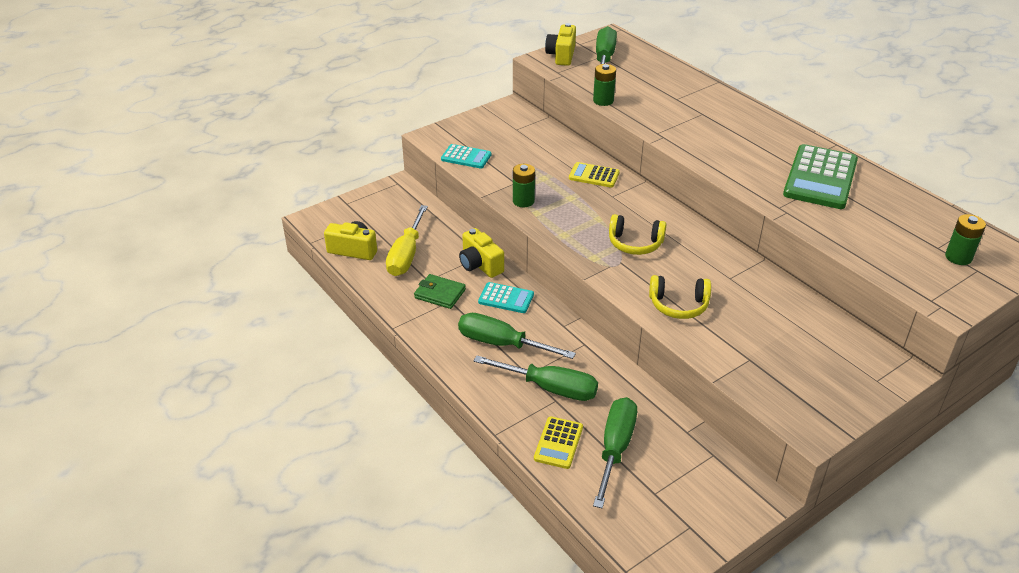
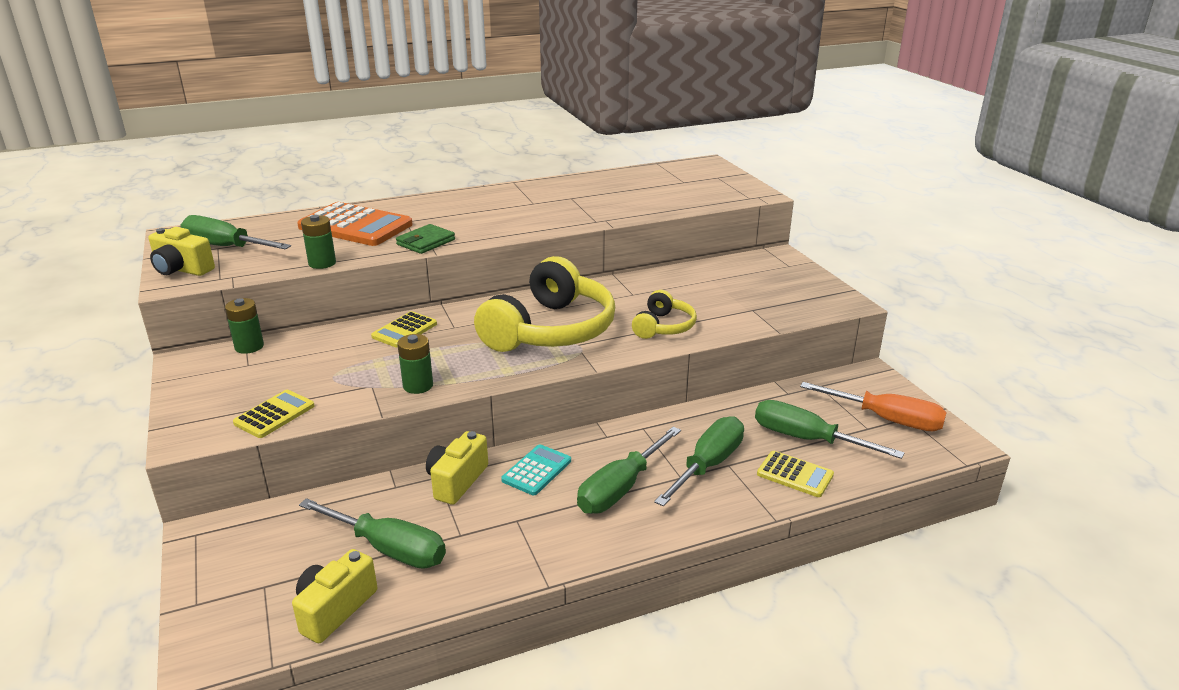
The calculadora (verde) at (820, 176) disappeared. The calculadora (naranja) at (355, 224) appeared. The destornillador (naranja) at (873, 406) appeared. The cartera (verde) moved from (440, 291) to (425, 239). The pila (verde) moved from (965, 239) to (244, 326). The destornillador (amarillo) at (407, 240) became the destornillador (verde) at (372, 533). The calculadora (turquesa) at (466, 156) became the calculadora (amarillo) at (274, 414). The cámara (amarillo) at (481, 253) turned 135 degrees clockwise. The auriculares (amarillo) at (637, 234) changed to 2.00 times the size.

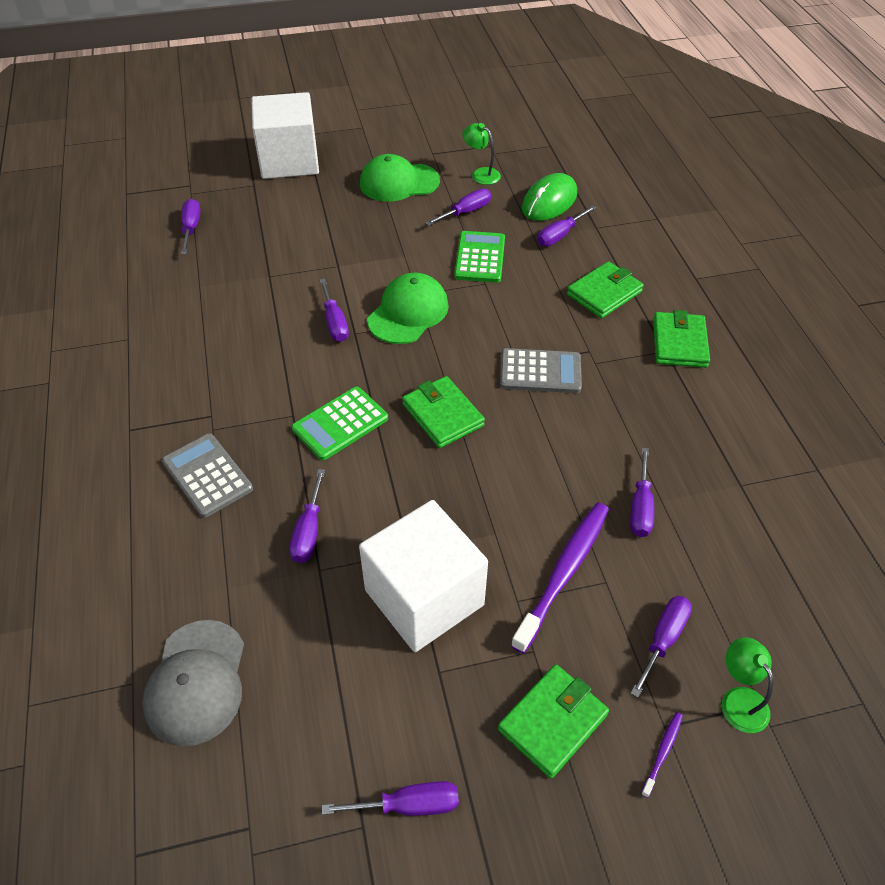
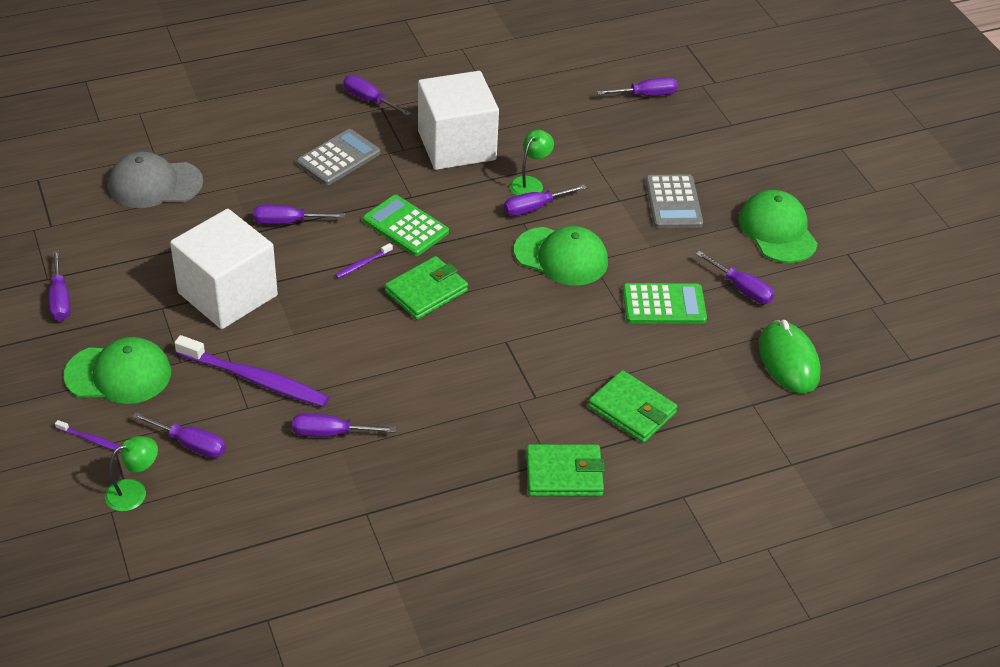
The cepillo de dientes (morado) at (364, 260) appeared. The cubo (blanco) moved from (285, 135) to (458, 120). The lámpara (verde) moved from (481, 154) to (532, 163). The calculadora (gris) moved from (541, 370) to (674, 201). The destornillador (morado) moved from (566, 225) to (377, 95). The cartera (verde) at (553, 721) was replaced by the gorra (verde) at (117, 370). The ratón (verde) at (549, 197) turned 45 degrees clockwise.

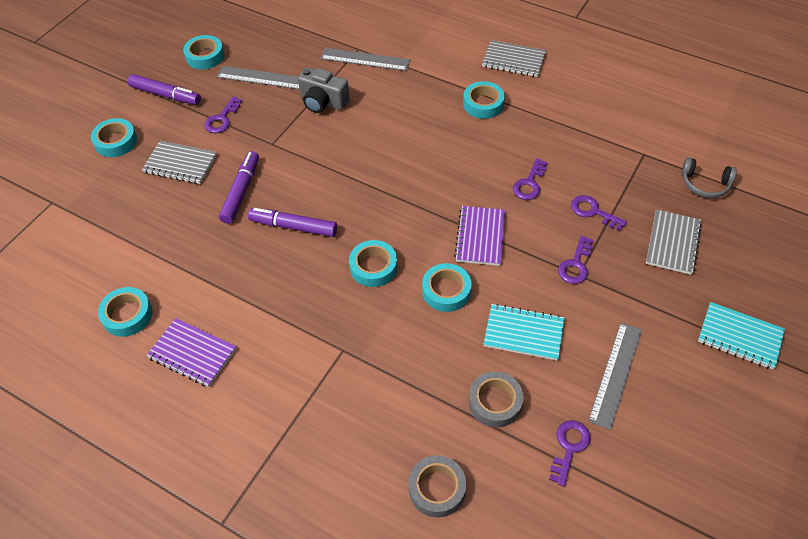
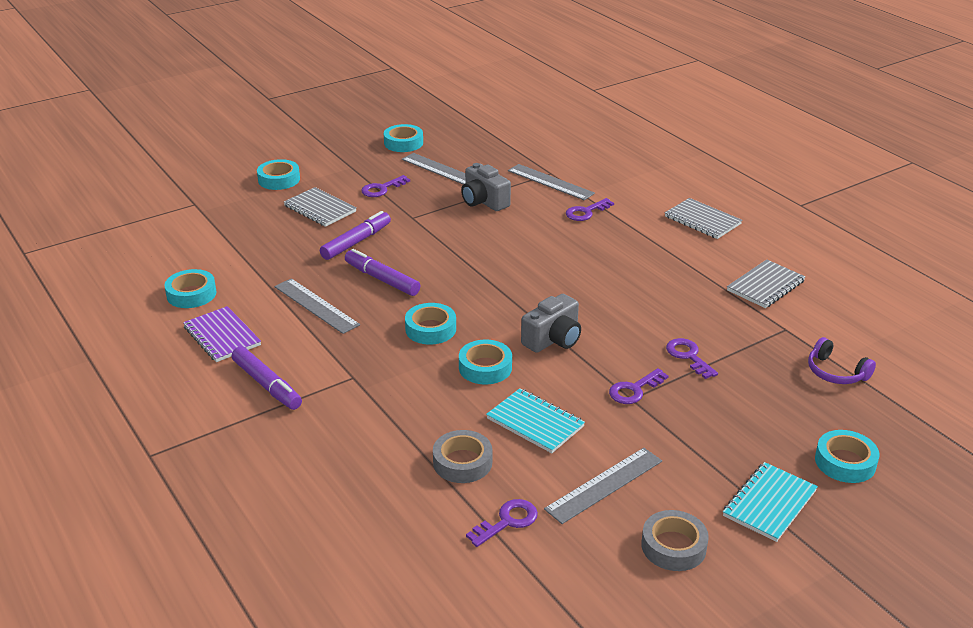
The regla (gris) at (317, 306) appeared. The rotulador (morado) moved from (164, 89) to (267, 378). The cinta adhesiva (gris) moved from (437, 486) to (675, 540). The cinta adhesiva (turquesa) moved from (484, 100) to (847, 456). The llave (morado) moved from (530, 179) to (590, 209). The cuaderno (gris) moved from (674, 242) to (766, 284). The cuaderno (morado) at (479, 236) was replaced by the cámara (gris) at (551, 323). The auriculares (gris) at (709, 177) became the auriculares (morado) at (842, 360). The cuaderno (turquesa) at (741, 336) turned 75 degrees clockwise.

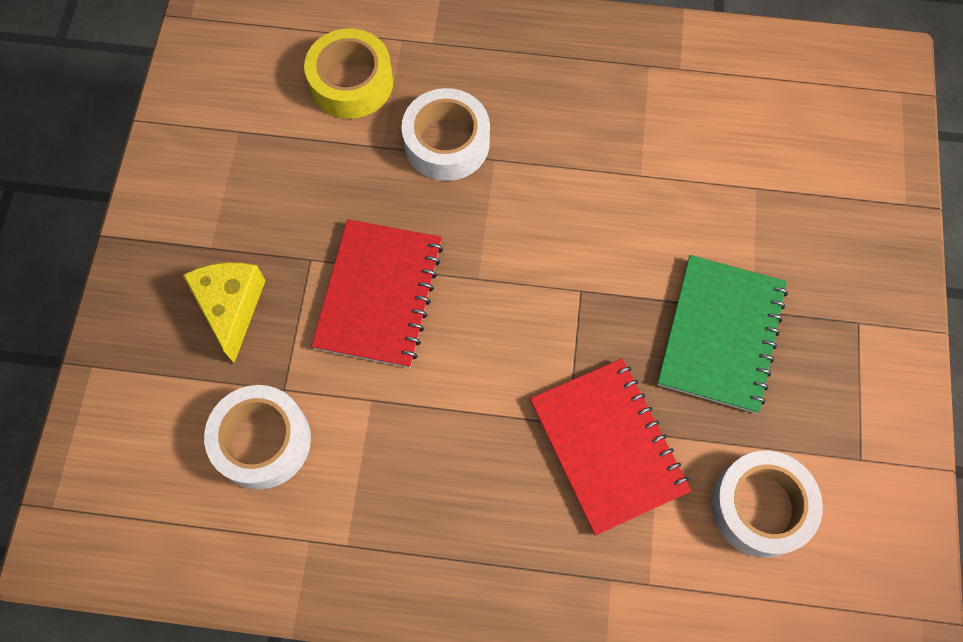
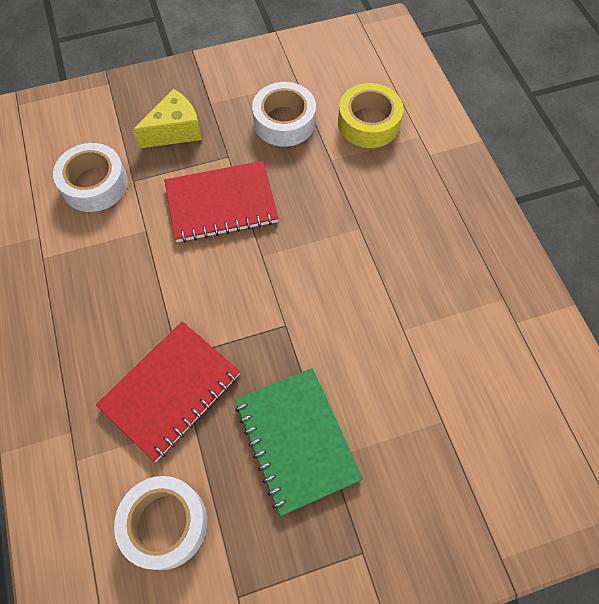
The cinta adhesiva (blanco) moved from (446, 134) to (284, 114). The cuaderno (verde) at (722, 334) turned 75 degrees clockwise.

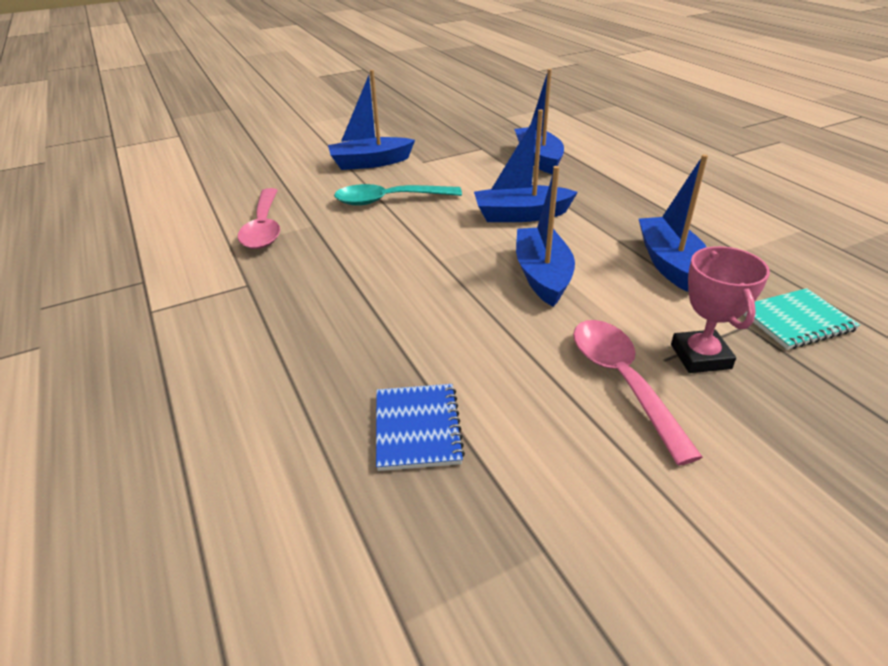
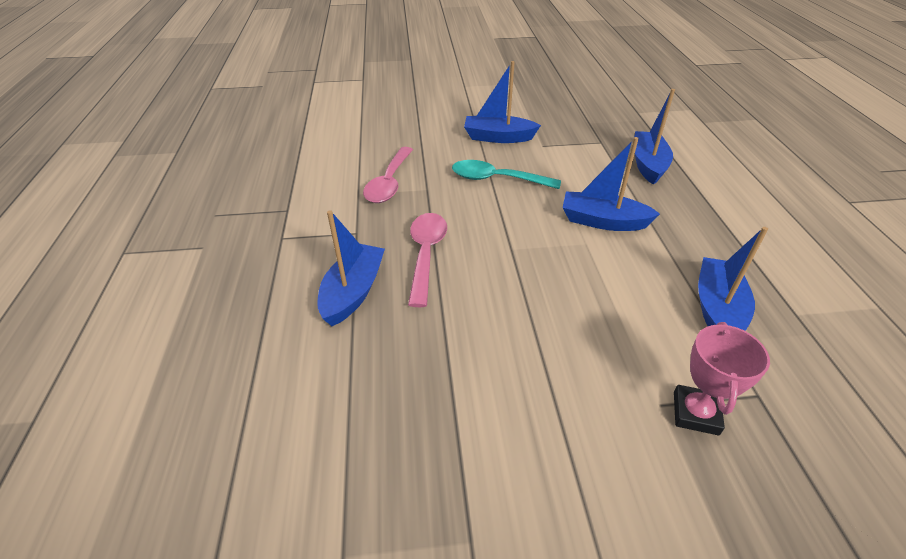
The cuaderno (azul) at (420, 427) disappeared. The cuaderno (turquesa) at (801, 319) disappeared. The barco (azul) moved from (545, 236) to (351, 268). The cuchara (rosa) moved from (638, 393) to (427, 260).

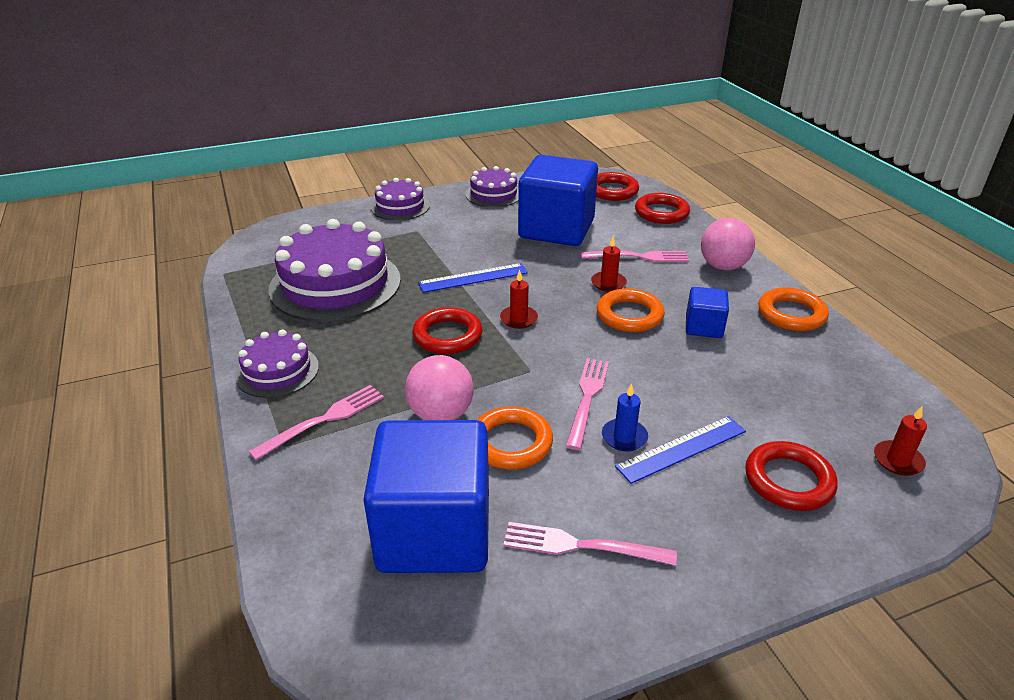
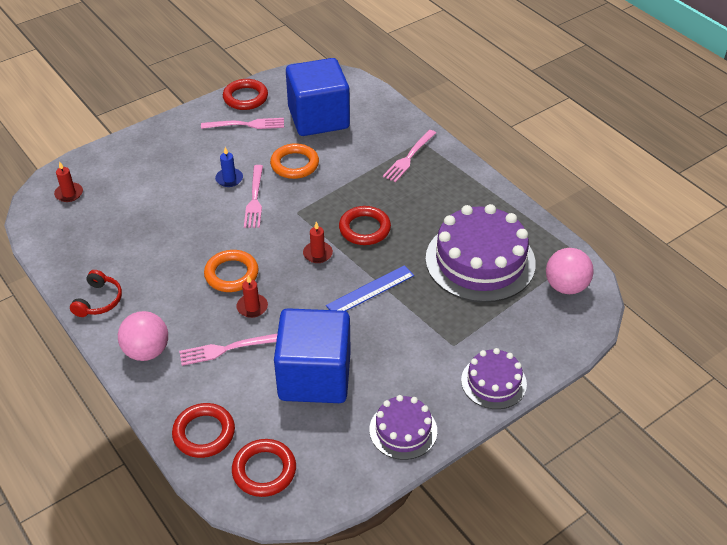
The tarta (morado) at (277, 364) disappeared. The regla (azul) at (680, 450) disappeared. The cubo (azul) at (707, 312) disappeared. The pelota (rosa) moved from (439, 387) to (570, 271). The anillo (rojo) moved from (791, 476) to (245, 94). The anillo (naranja) at (793, 309) was replaced by the auriculares (rojo) at (96, 293).

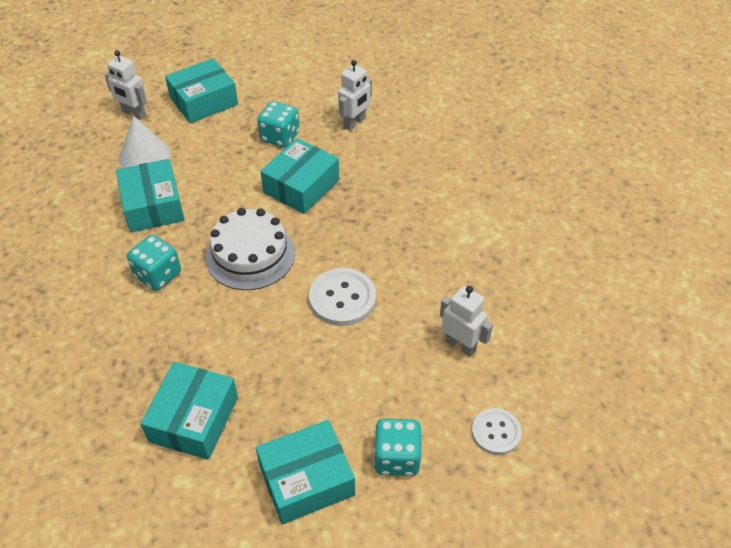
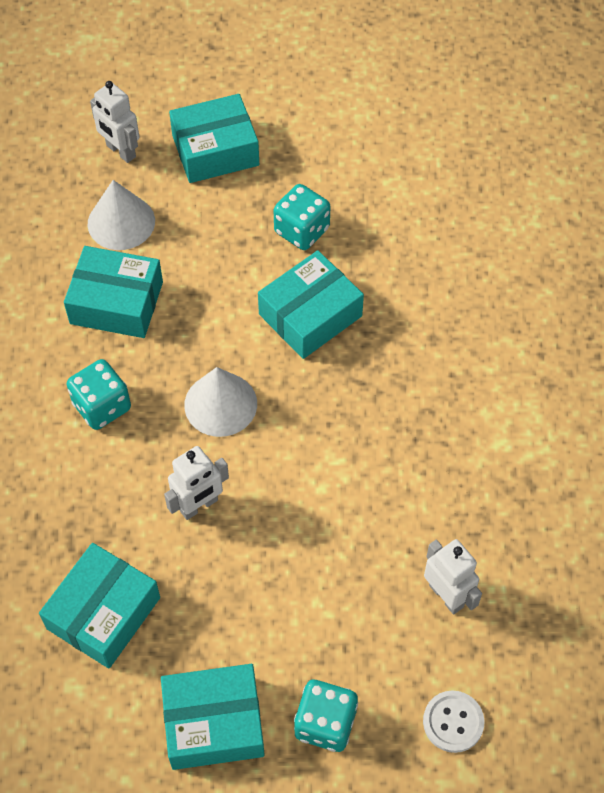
The botón (blanco) at (342, 297) disappeared. The robot (blanco) moved from (355, 95) to (196, 483). The tarta (blanco) at (250, 249) was replaced by the cono (blanco) at (220, 402). The caja (turquesa) at (150, 196) turned 75 degrees counterclockwise.

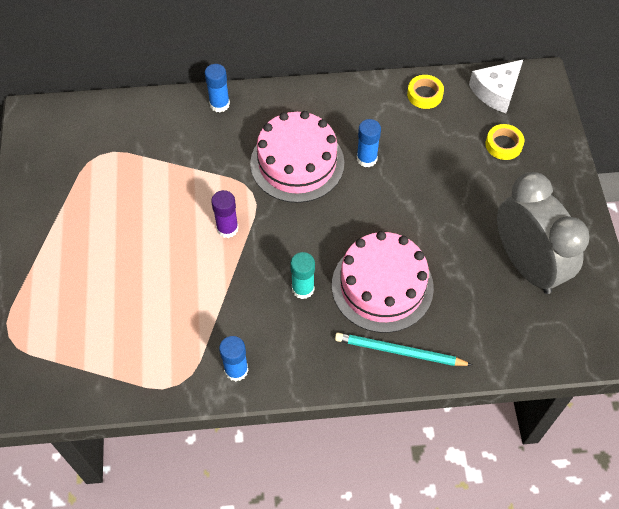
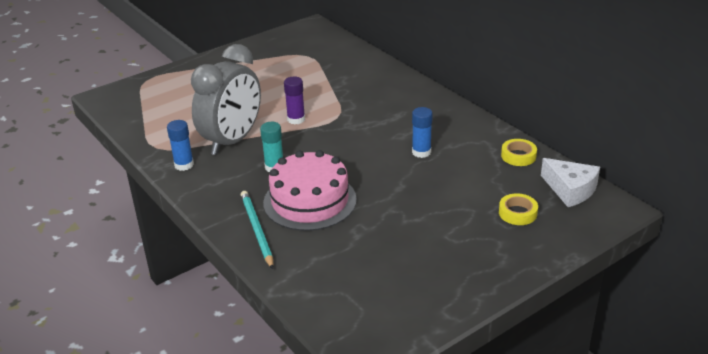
The barra de pegamento (azul) at (217, 88) disappeared. The tarta (rosa) at (297, 157) disappeared. The despertador (gris) moved from (543, 233) to (226, 99). The queso (blanco) at (496, 86) turned 150 degrees counterclockwise.

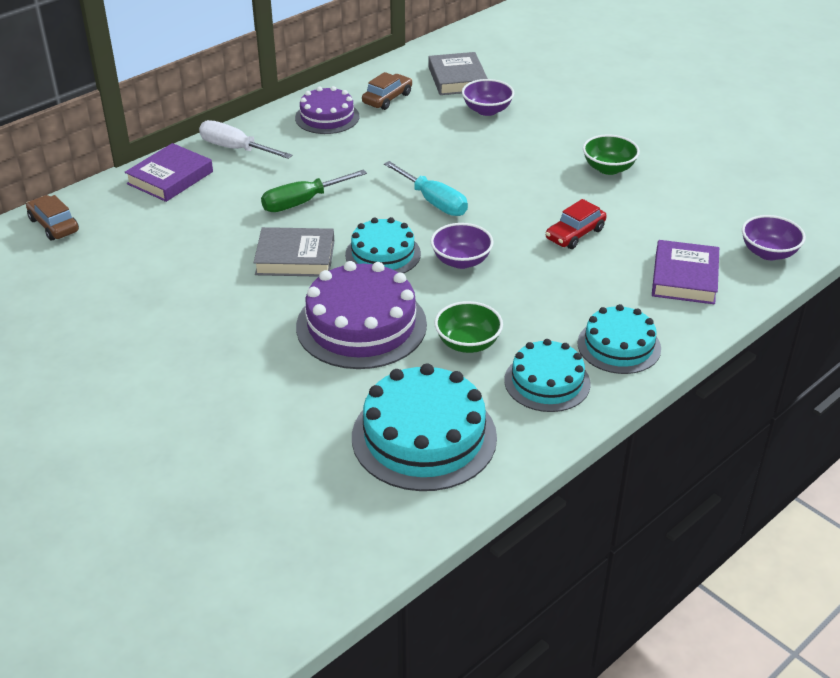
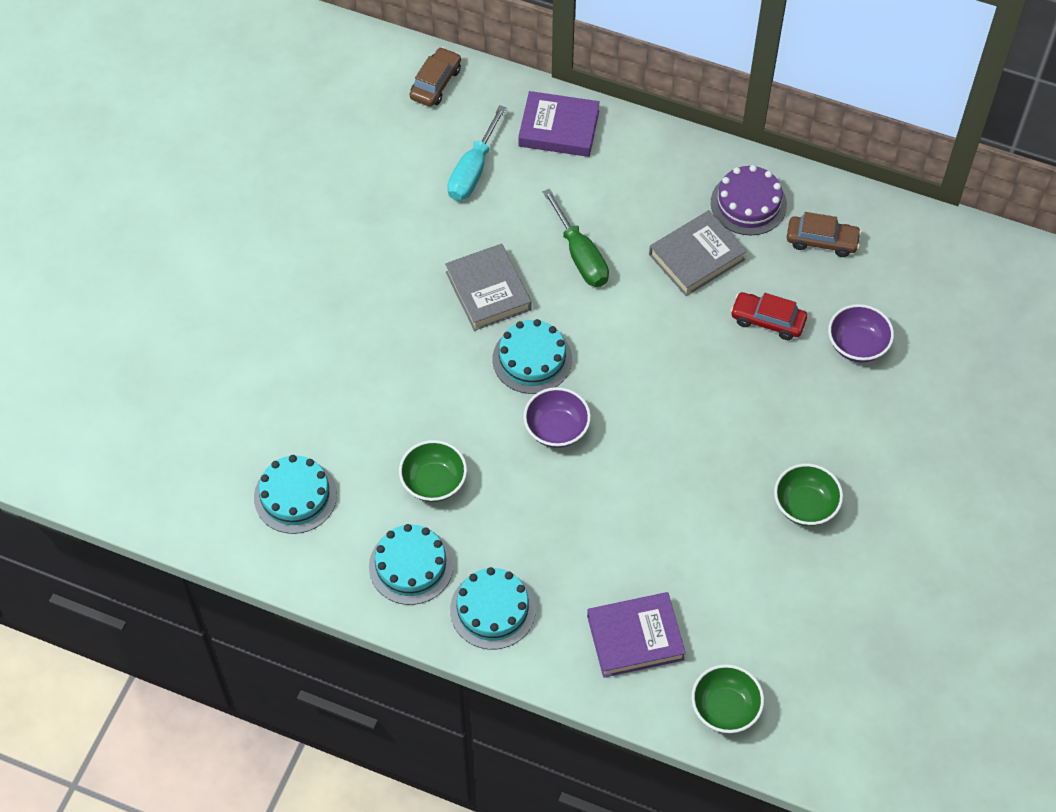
The destornillador (blanco) at (245, 139) disappeared. The tarta (morado) at (361, 315) disappeared. The destornillador (turquesa) moved from (426, 188) to (476, 153). The libro (gris) moved from (458, 73) to (698, 253). The coche (rojo) moved from (576, 224) to (768, 316). The cuenco (morado) at (774, 237) became the cuenco (verde) at (727, 698). The destornillador (verde) at (314, 190) turned 150 degrees counterclockwise. The tarta (turquesa) at (424, 427) changed to 0.62 times the size.

